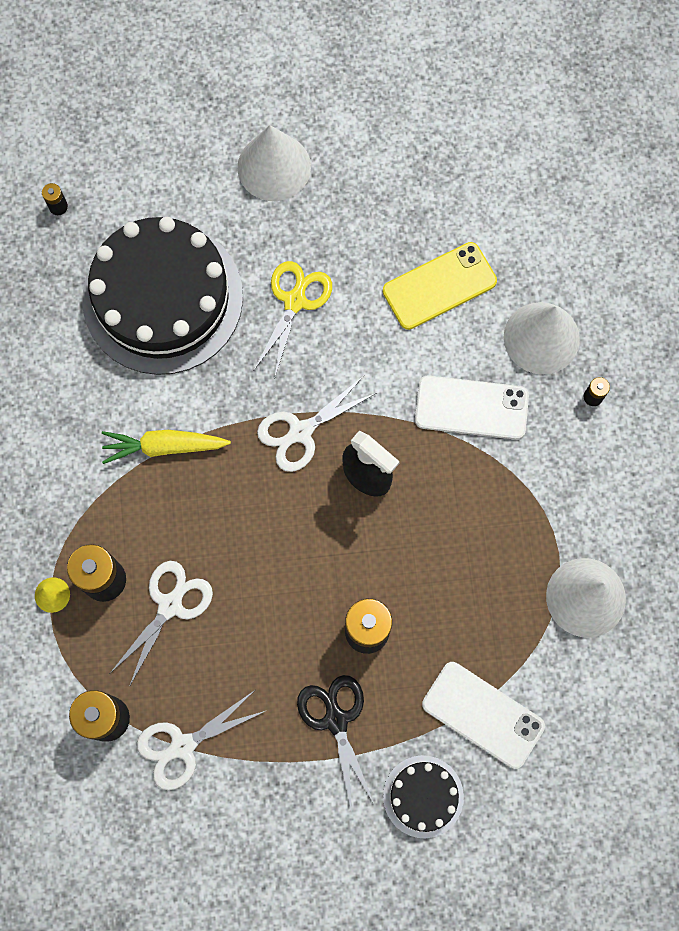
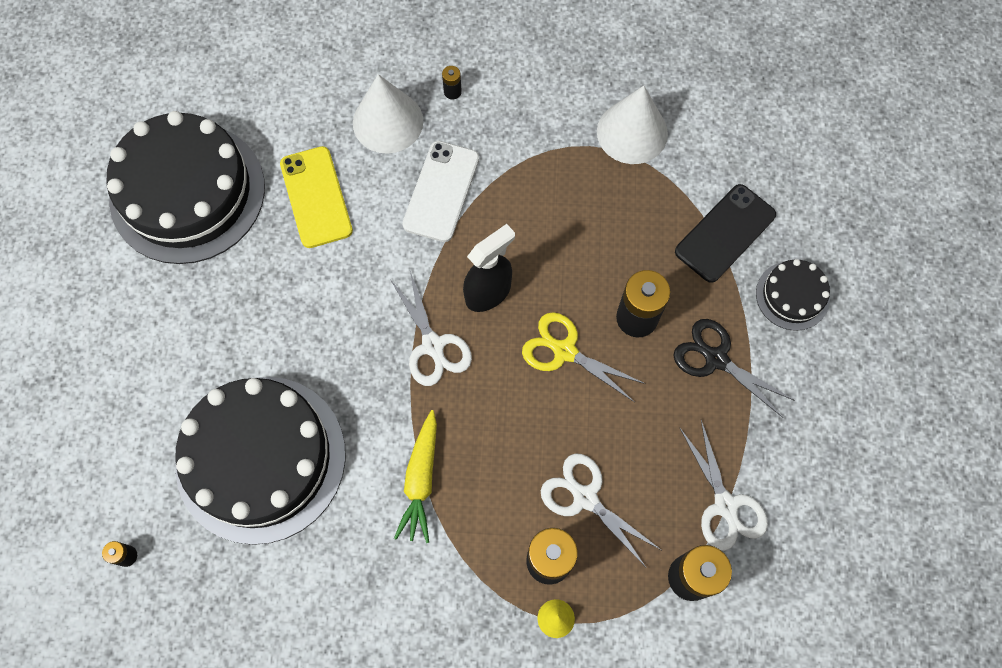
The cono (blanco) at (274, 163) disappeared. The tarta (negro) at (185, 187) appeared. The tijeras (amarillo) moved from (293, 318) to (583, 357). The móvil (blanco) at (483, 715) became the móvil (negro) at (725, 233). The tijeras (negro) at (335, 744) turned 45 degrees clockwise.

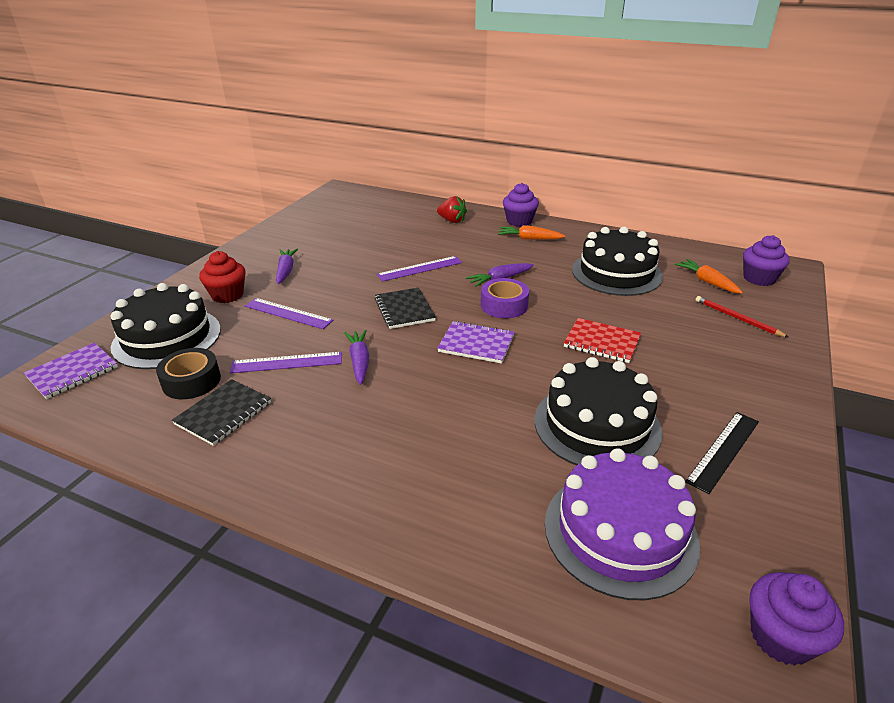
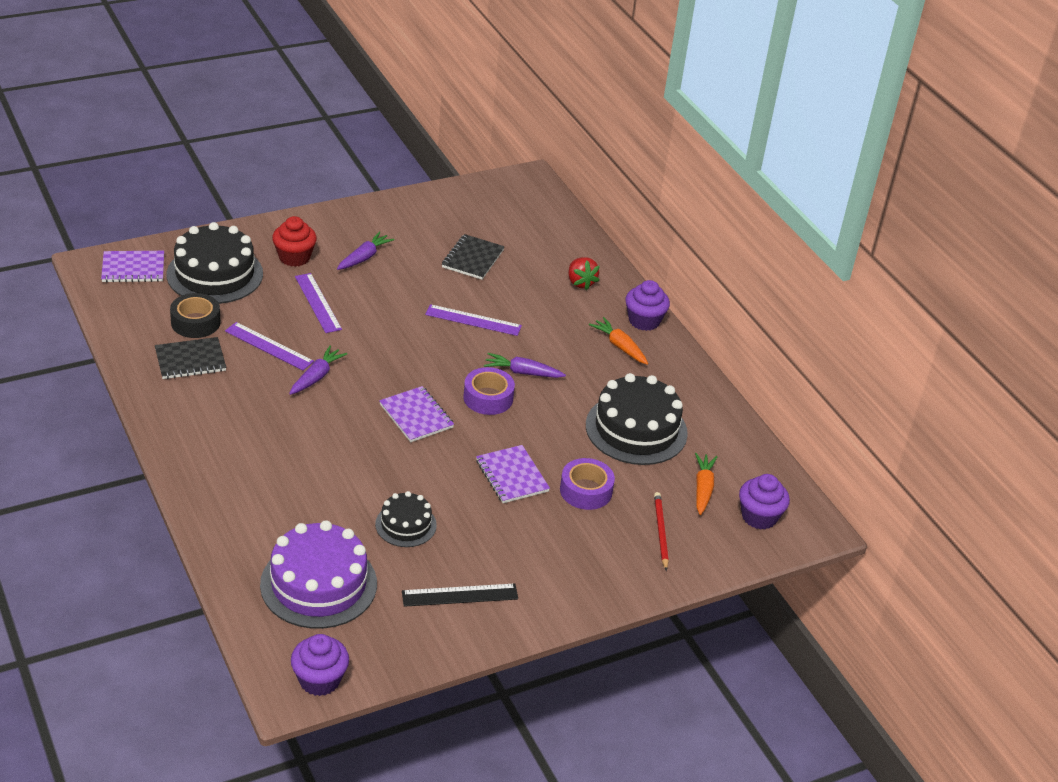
The cinta adhesiva (morado) at (587, 484) appeared. The cuaderno (negro) moved from (405, 308) to (473, 257). The cuaderno (rojo) at (602, 340) became the cuaderno (morado) at (513, 474). The tarta (negro) at (598, 411) changed to 0.55 times the size.

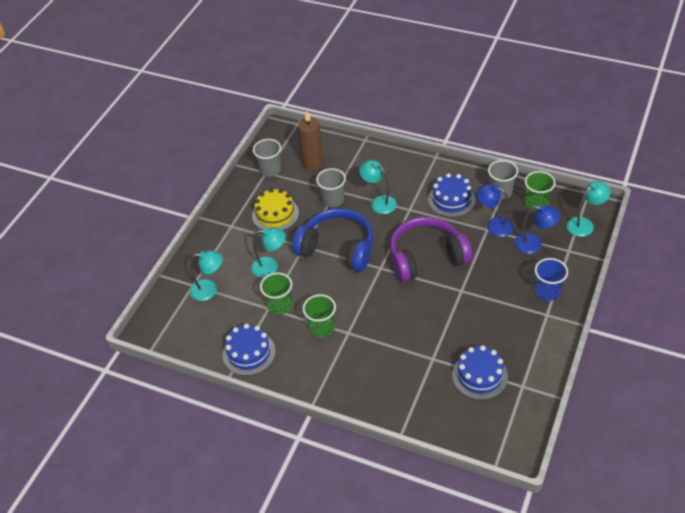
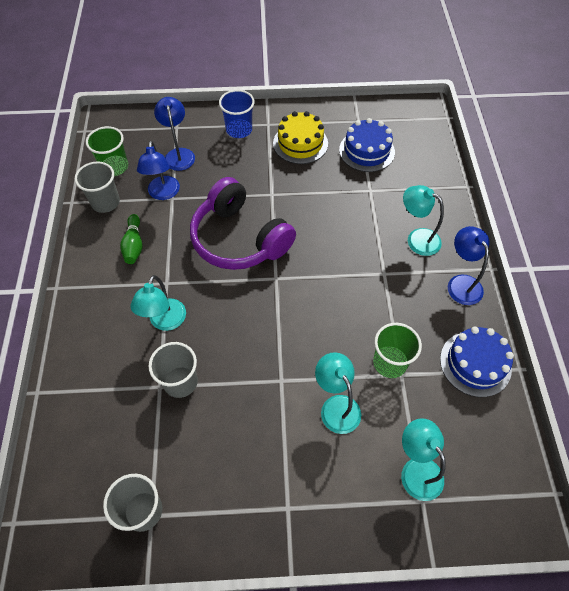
The auriculares (azul) at (333, 240) disappeared. The vela (marrón) at (311, 141) disappeared. The vaso (verde) at (319, 316) disappeared. The lámpara (azul) at (469, 265) appeared. The tarta (amarillo) moved from (275, 209) to (300, 137). The lámpara (turquesa) moved from (588, 209) to (423, 220). The tarta (azul) at (452, 195) was replaced by the bolo (verde) at (131, 239).

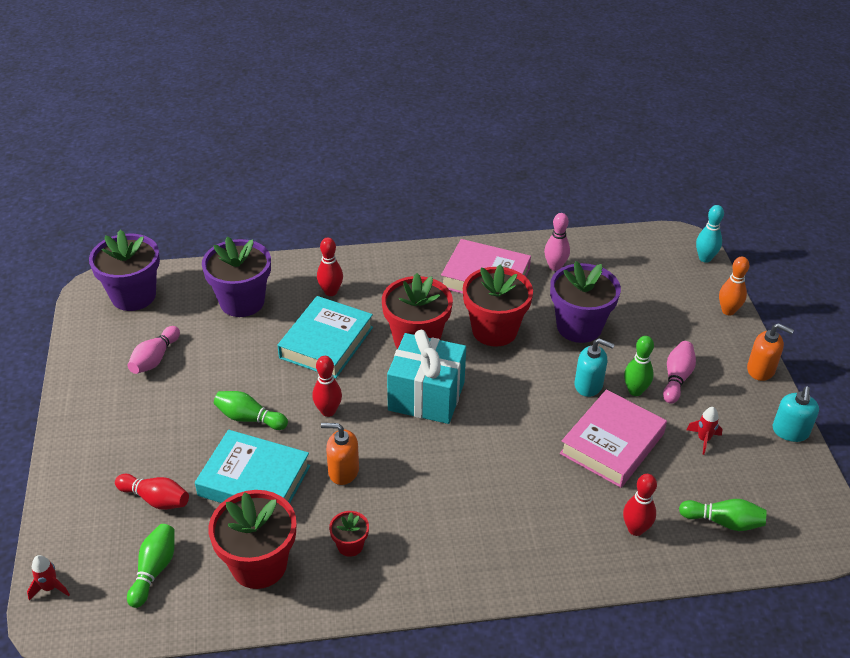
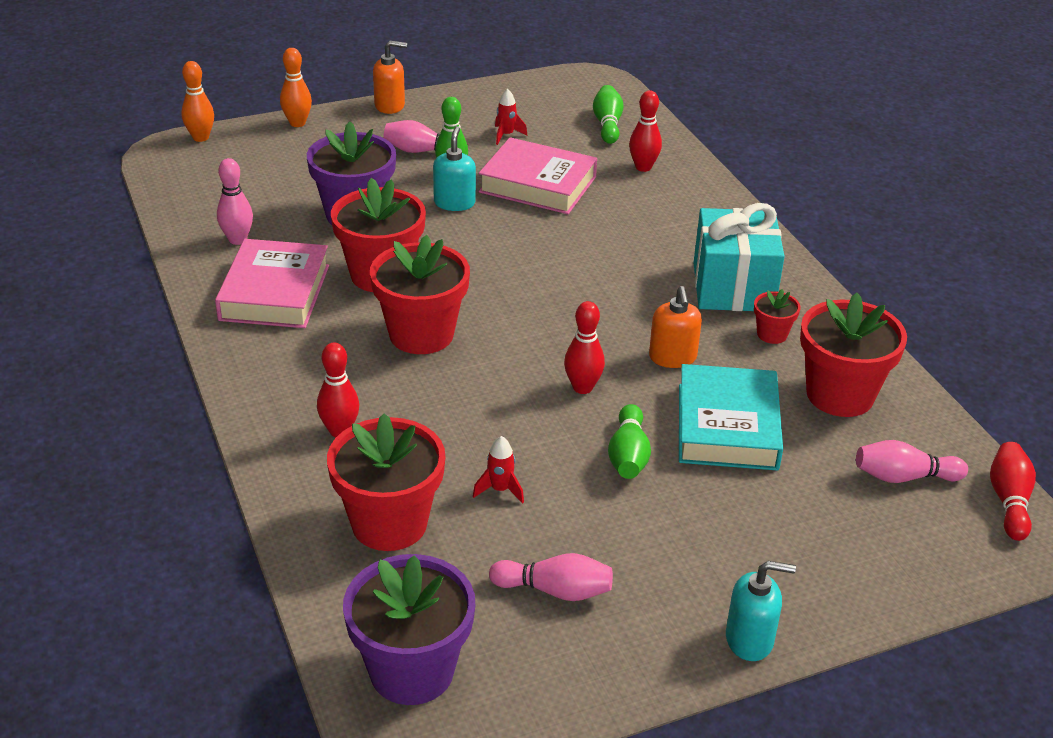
The libro (turquesa) at (325, 337) disappeared. The cohete (rojo) moved from (48, 578) to (498, 470). The bolo (rojo) moved from (152, 491) to (1013, 491). The regalo (turquesa) moved from (426, 377) to (739, 257). The dispensador de jabón (turquesa) moved from (795, 414) to (761, 611). The bolo (verde) at (151, 566) became the bolo (rosa) at (912, 461). The maceta (morado) at (236, 277) became the maceta (rojo) at (386, 482). The bolo (turquesa) at (710, 234) became the bolo (naranja) at (197, 101). The dispensador de jabón (naranja) at (770, 352) turned 75 degrees clockwise.

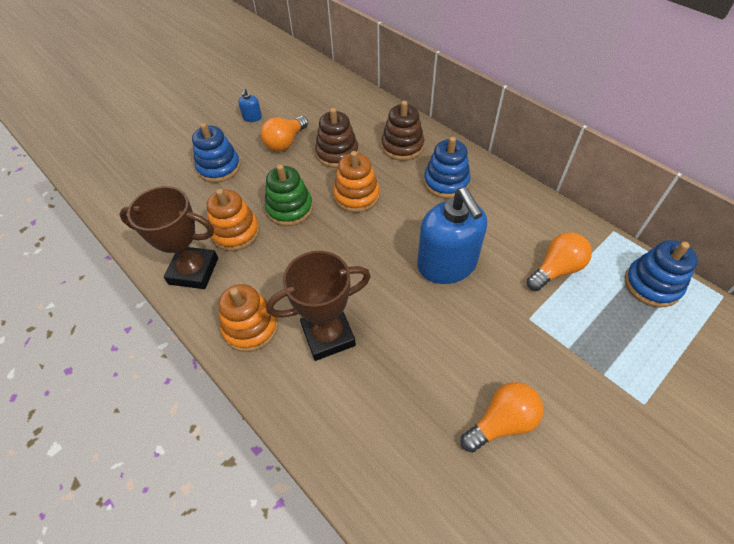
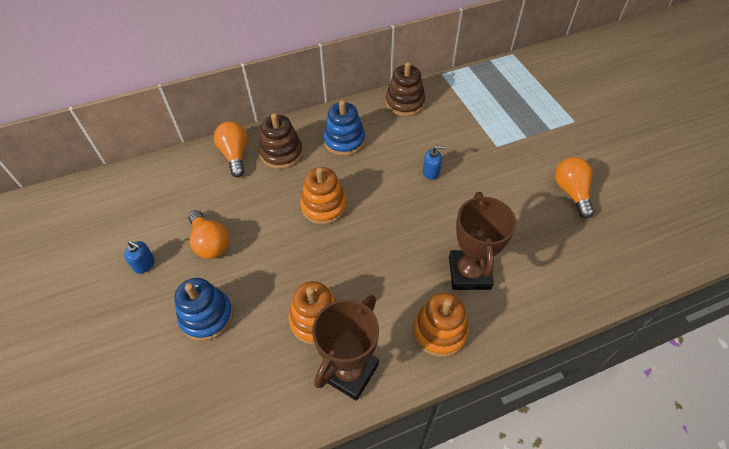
The juguete apilable (verde) at (289, 195) disappeared. The juguete apilable (azul) at (661, 273) disappeared. The juguete apilable (marrón) moved from (337, 138) to (405, 89). The bombilla (naranja) moved from (559, 261) to (231, 149). The dispensador de jabón (azul) at (452, 235) changed to 0.40 times the size.

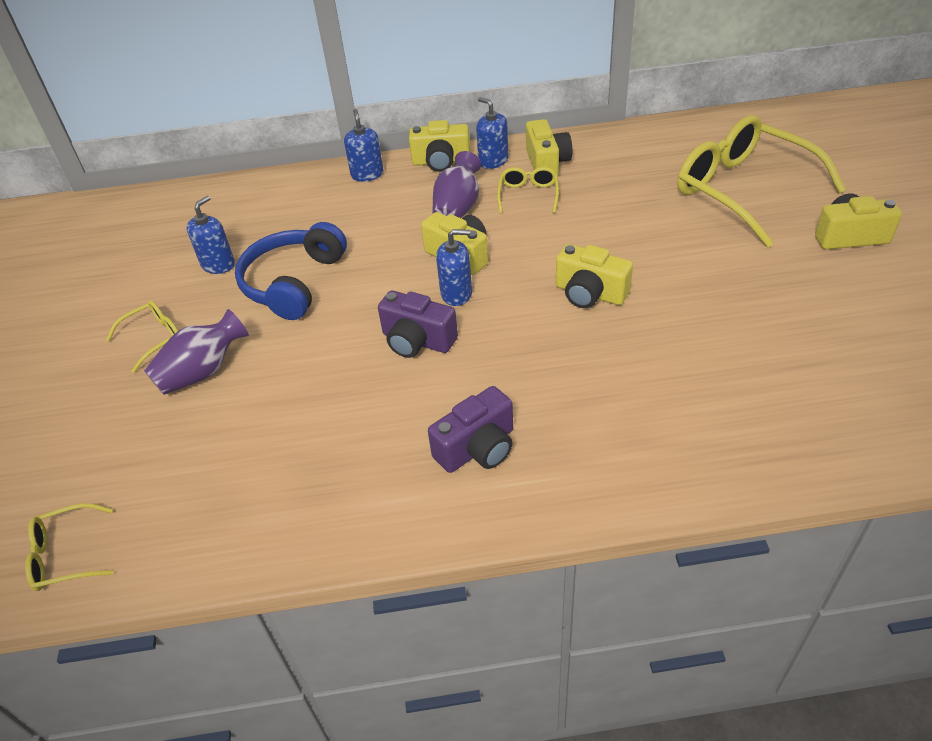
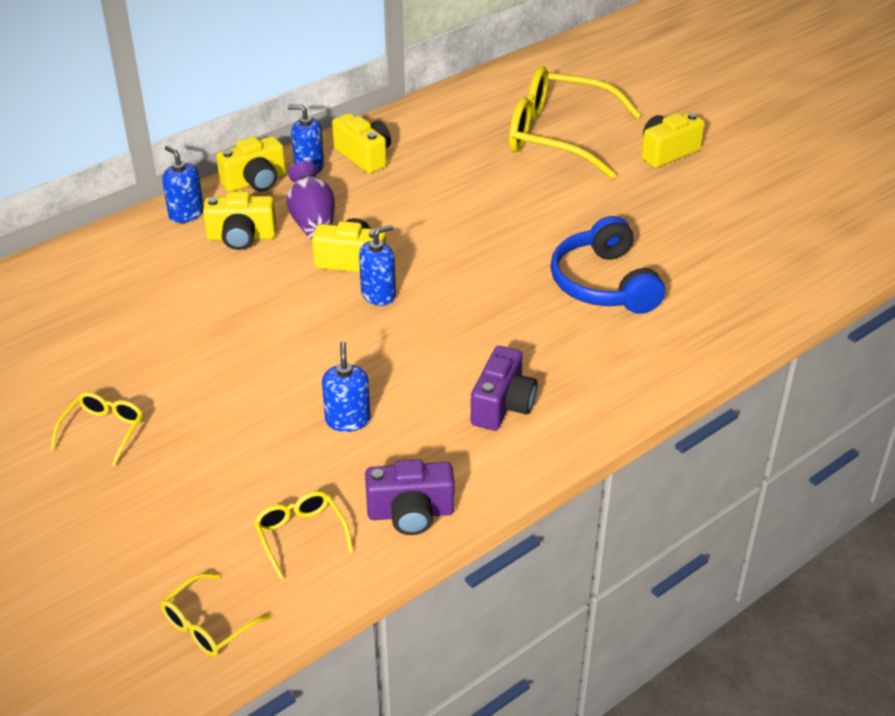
The florero (morado) at (196, 352) disappeared. The dispensador de jabón (azul) moved from (211, 235) to (346, 386). The auriculares (azul) moved from (291, 271) to (608, 265). The cámara (morado) moved from (418, 324) to (410, 497). The gafas (amarillo) moved from (528, 190) to (303, 535). The cámara (amarillo) moved from (594, 276) to (240, 220).

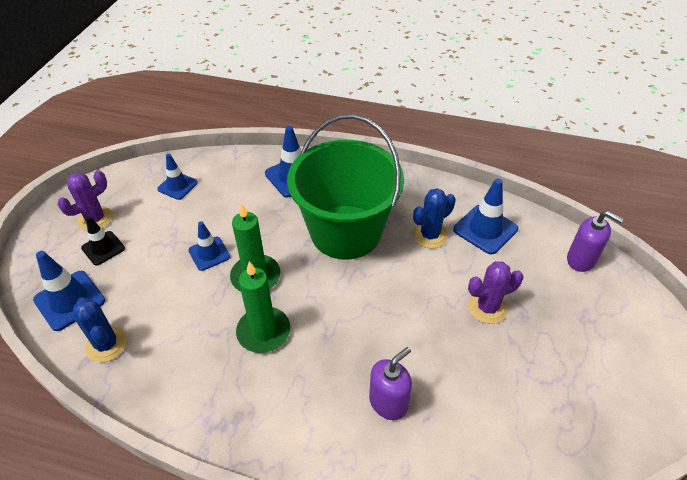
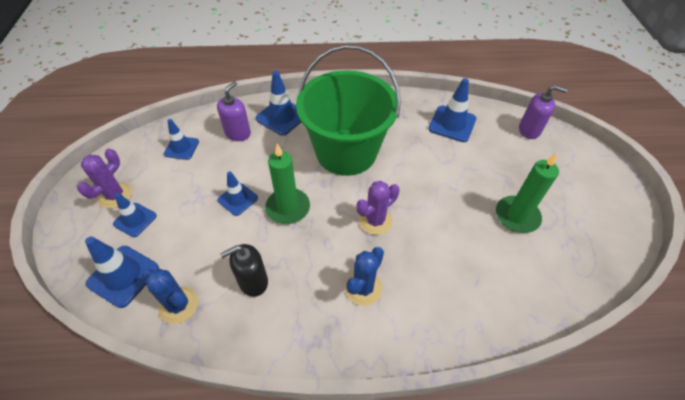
The dispensador de jabón (negro) at (244, 270) appeared. The vela (verde) moved from (263, 307) to (527, 193). The dispensador de jabón (morado) moved from (390, 383) to (234, 111). The cactus (azul) moved from (434, 218) to (364, 276). The cactus (morado) moved from (495, 292) to (378, 208). The cono de tráfico (negro) at (103, 241) became the cono de tráfico (azul) at (135, 215).

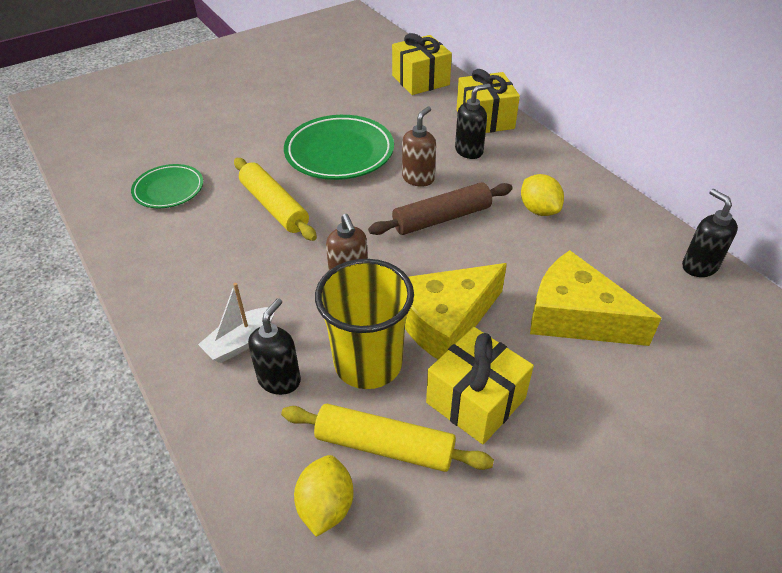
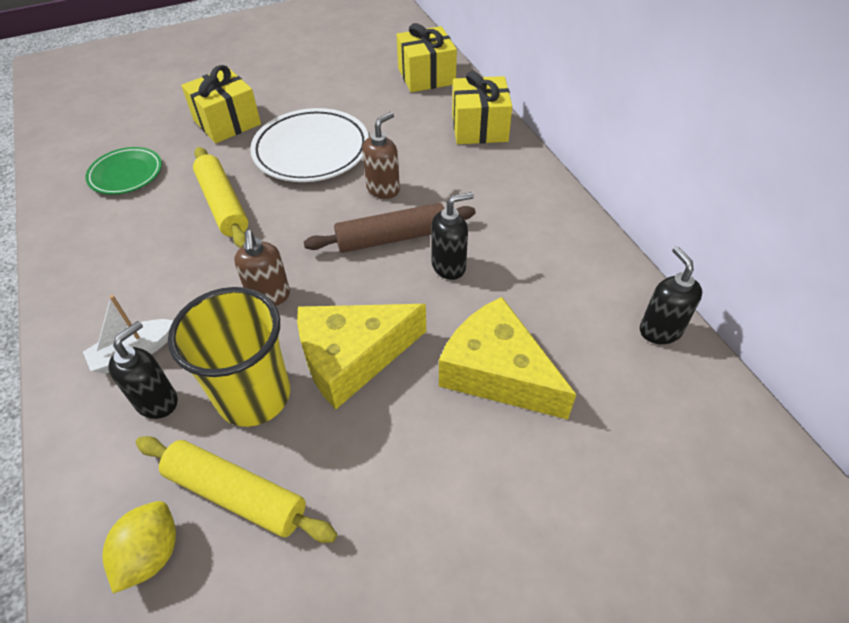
The limón (amarillo) at (542, 195) disappeared. The regalo (amarillo) moved from (480, 386) to (221, 104). The dispensador de jabón (negro) moved from (473, 121) to (452, 236). The plato (verde) at (339, 147) became the plato (blanco) at (309, 145).

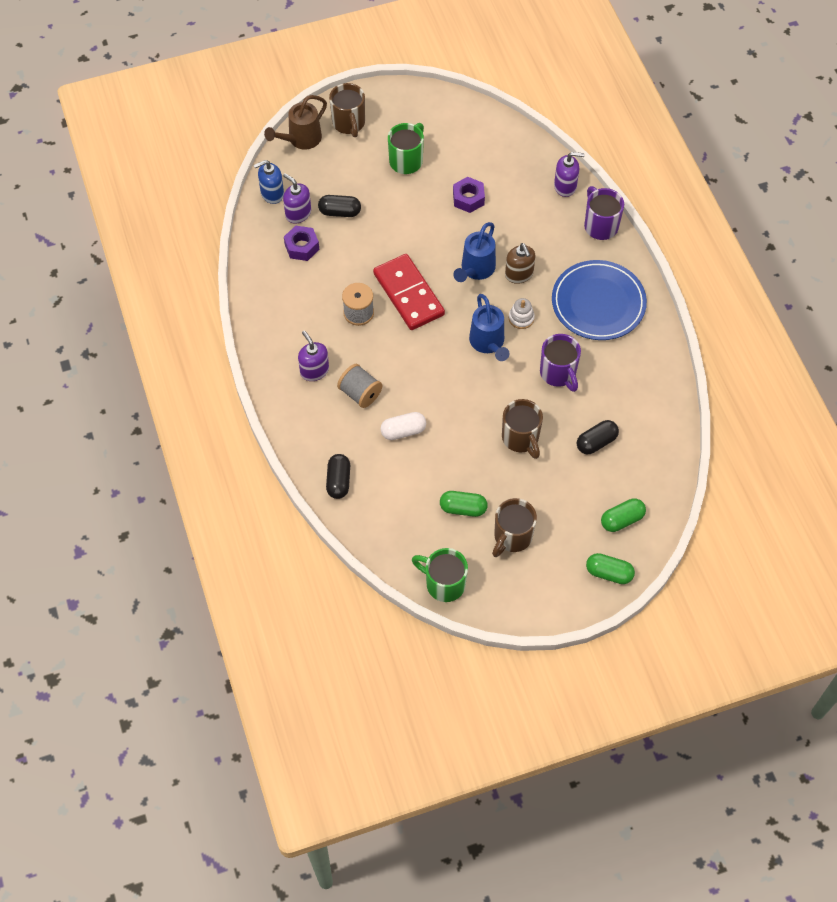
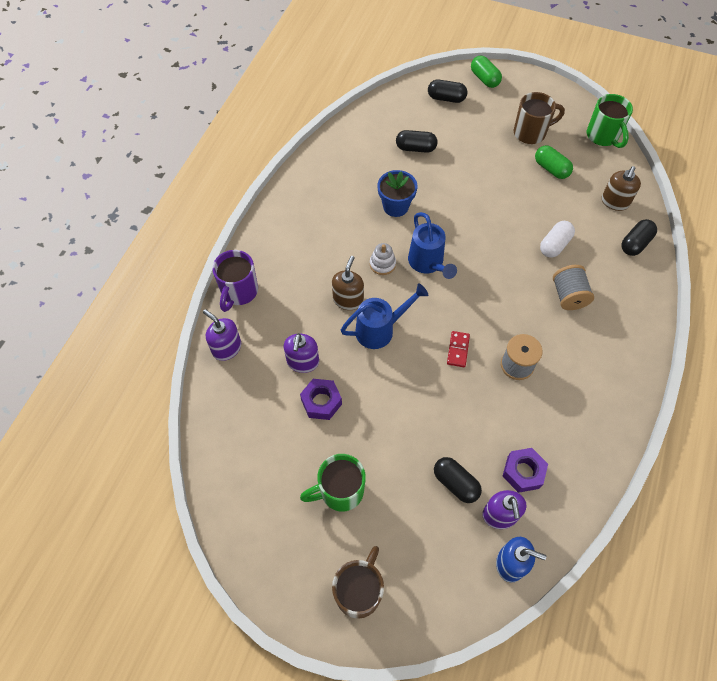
The regadera (marrón) at (295, 122) disappeared. The taza (marrón) at (522, 429) disappeared. The plato (azul) at (599, 300) disappeared. The dispensador de jabón (marrón) at (621, 188) appeared. The dispensador de jabón (morado) moved from (313, 356) to (301, 353). The taza (morado) at (560, 363) was replaced by the maceta (azul) at (397, 193). The cápsula (verde) at (623, 515) became the cápsula (negro) at (447, 91). The cápsula (blanco) at (403, 426) turned 75 degrees counterclockwise. The regadera (azul) at (489, 327) turned 135 degrees clockwise. The ficha de dominó (rojo) at (409, 292) changed to 0.42 times the size.

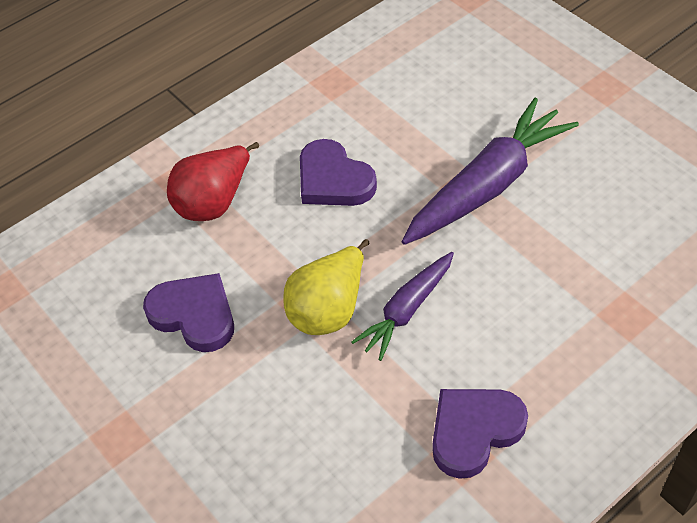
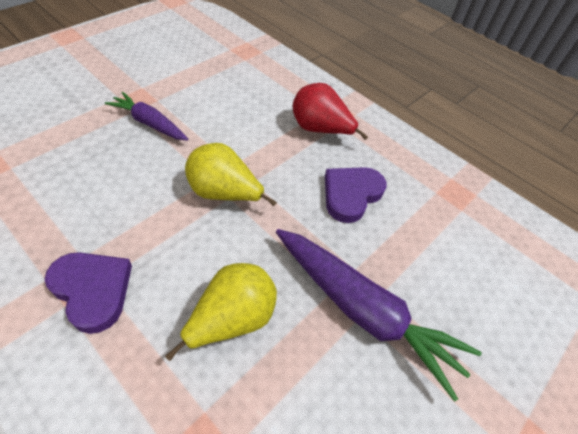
The corazón (morado) at (188, 312) disappeared. The pera (amarillo) at (221, 312) appeared. The zanahoria (morado) moved from (402, 306) to (146, 116).

